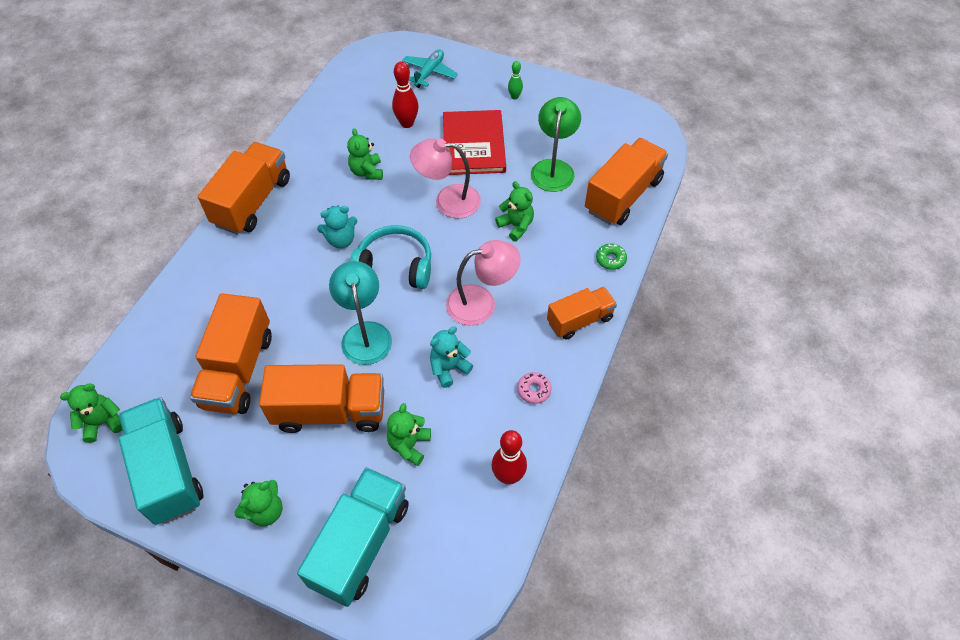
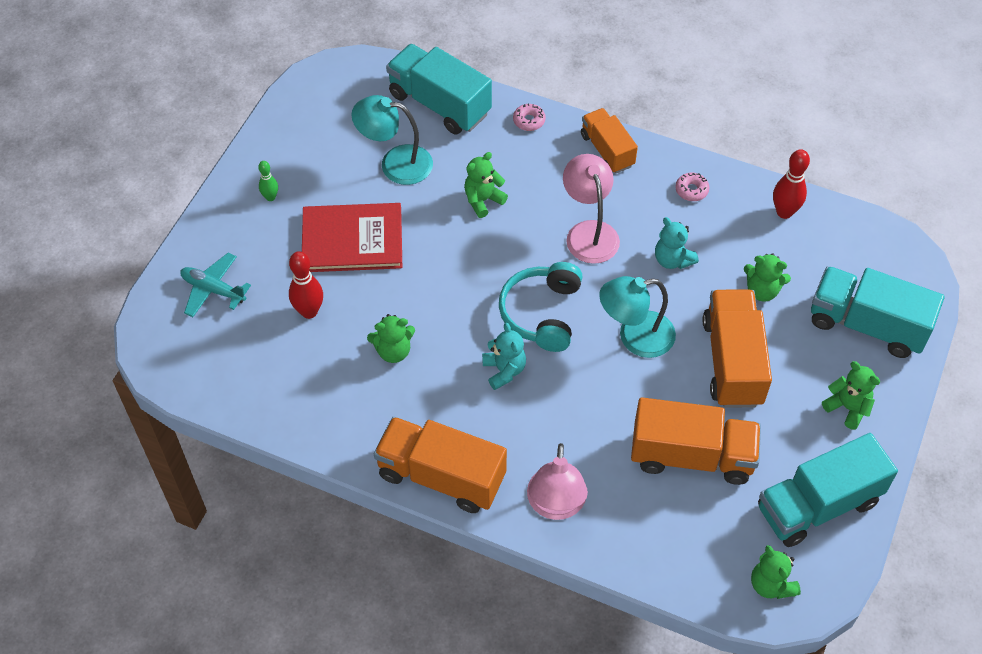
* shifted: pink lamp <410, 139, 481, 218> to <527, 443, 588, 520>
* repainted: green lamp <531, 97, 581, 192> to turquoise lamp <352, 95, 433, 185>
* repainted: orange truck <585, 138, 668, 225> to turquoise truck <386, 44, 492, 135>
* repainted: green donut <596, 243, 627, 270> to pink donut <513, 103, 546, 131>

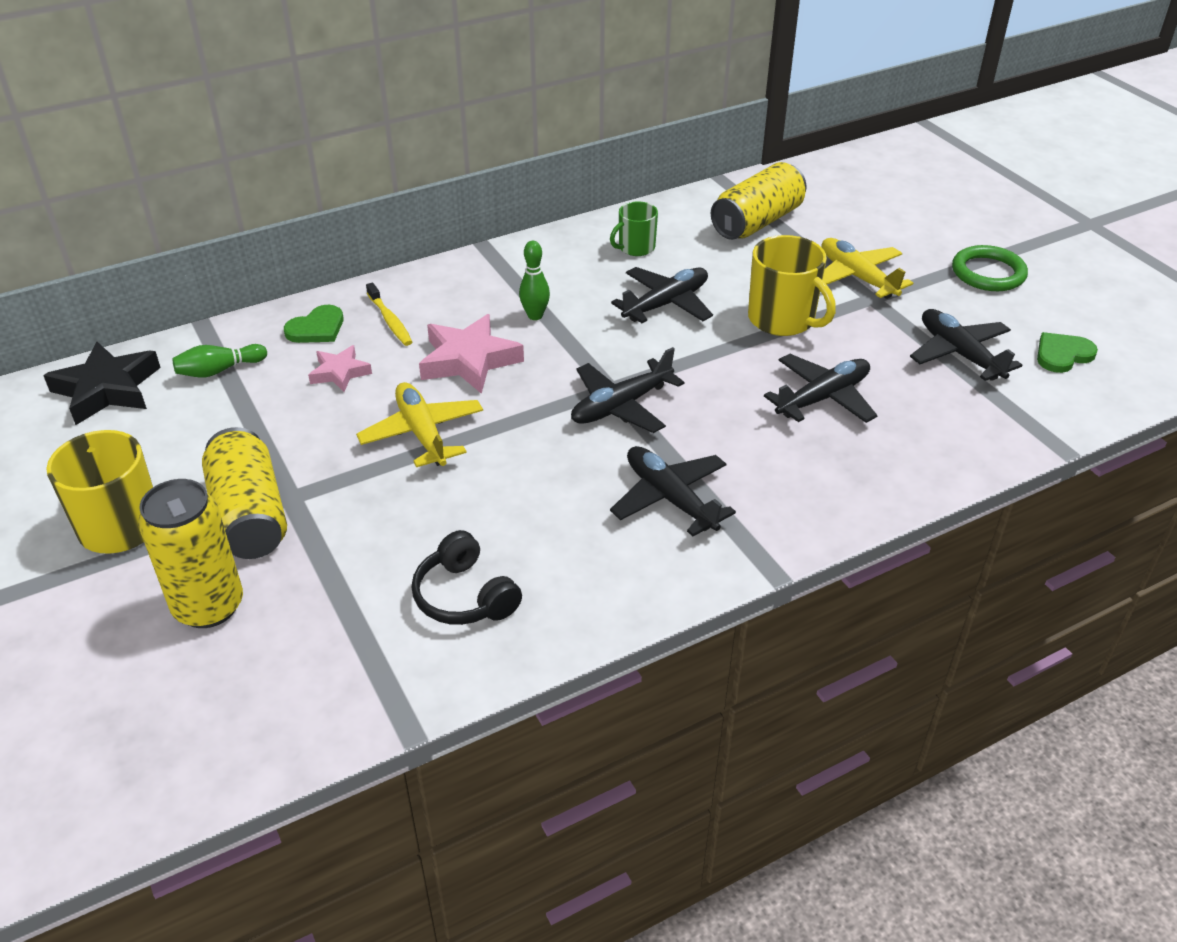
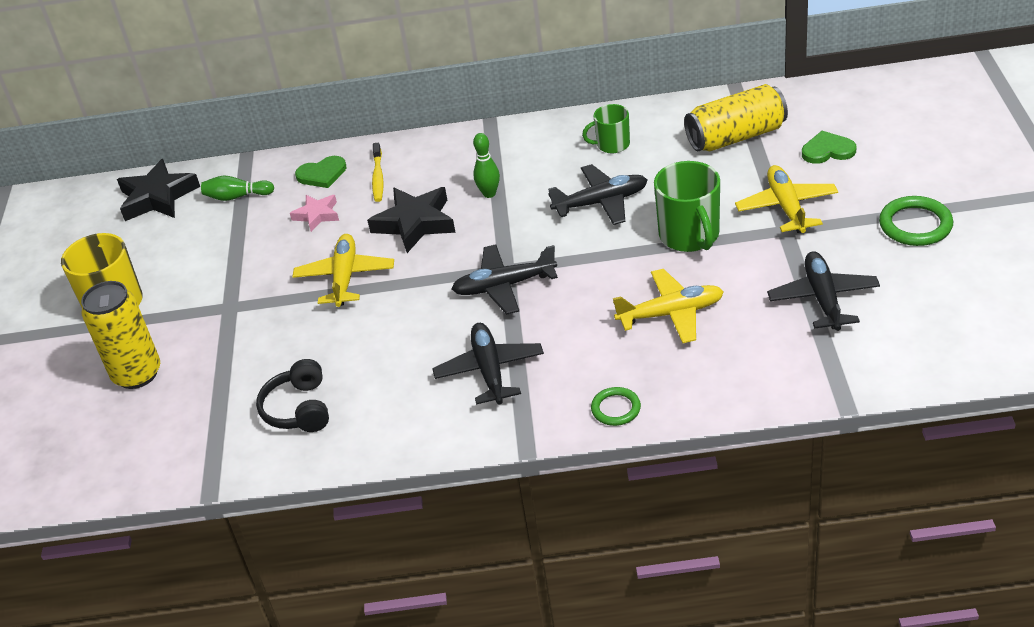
* gone: yellow can <202, 427, 287, 559>
* new: green ring <591, 387, 641, 426>
* shifted: green heart <1037, 332, 1098, 373> to <802, 131, 857, 164>
* repainted: pink star <419, 314, 524, 394> to black star <367, 187, 456, 253>
* repainted: yellow mug <748, 235, 836, 336> to green mug <654, 161, 720, 252>
* repainted: black plane <764, 354, 878, 423> to yellow plane <613, 269, 724, 343>

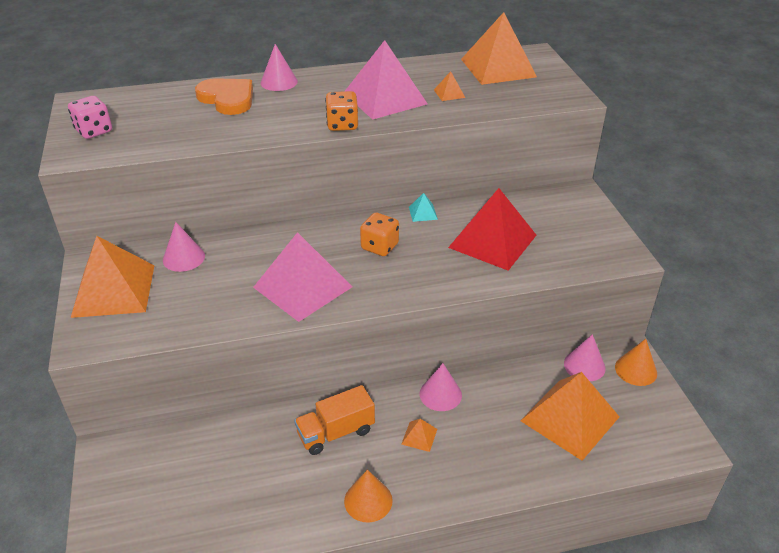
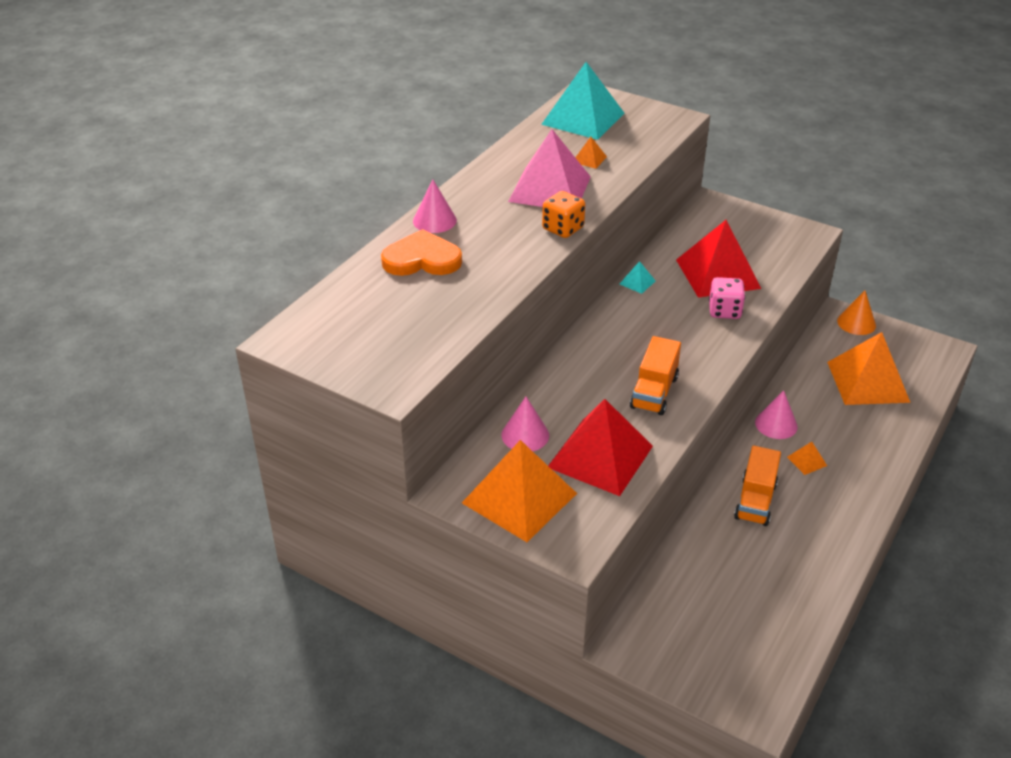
* gone: orange cone <344, 469, 393, 522>
* gone: orange dice <360, 213, 399, 256>
* gone: pink cone <564, 334, 605, 381>
* new: red pyramid <548, 399, 653, 496>
* shifted: pink dice <68, 96, 112, 139> to <709, 277, 745, 319>
* swapped: pink pyramid <253, 232, 352, 322> to orange truck <630, 336, 681, 415>
* repainted: orange pyramid <461, 12, 537, 85> to turquoise pyramid <541, 62, 624, 140>

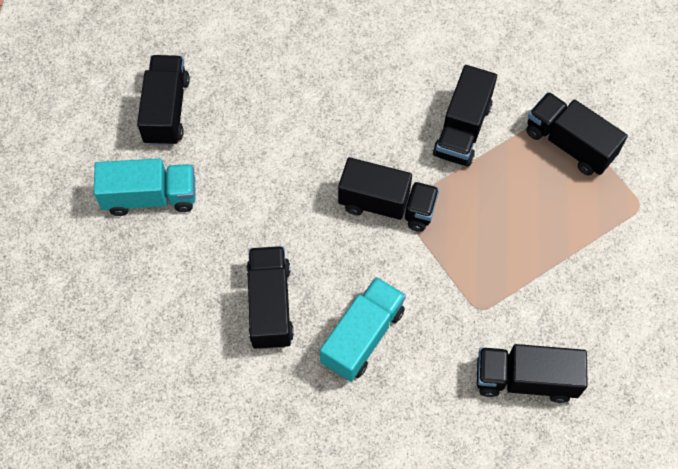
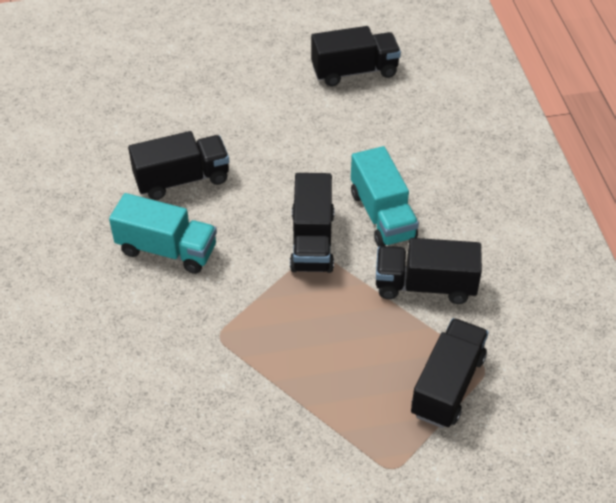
* gone: black truck <477, 344, 588, 403>
* shifted: turquoise truck <94, 158, 195, 216> to <351, 146, 419, 247>

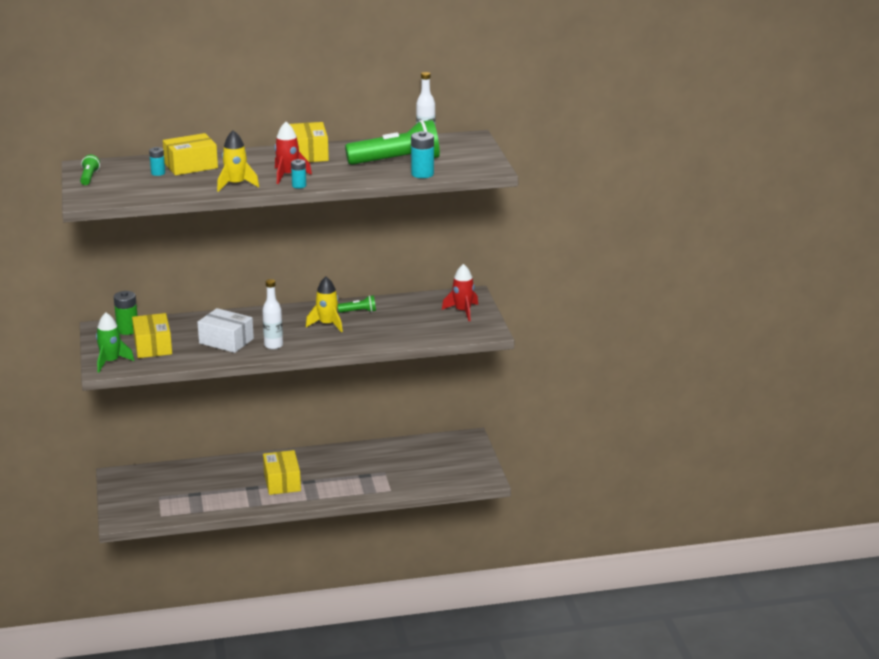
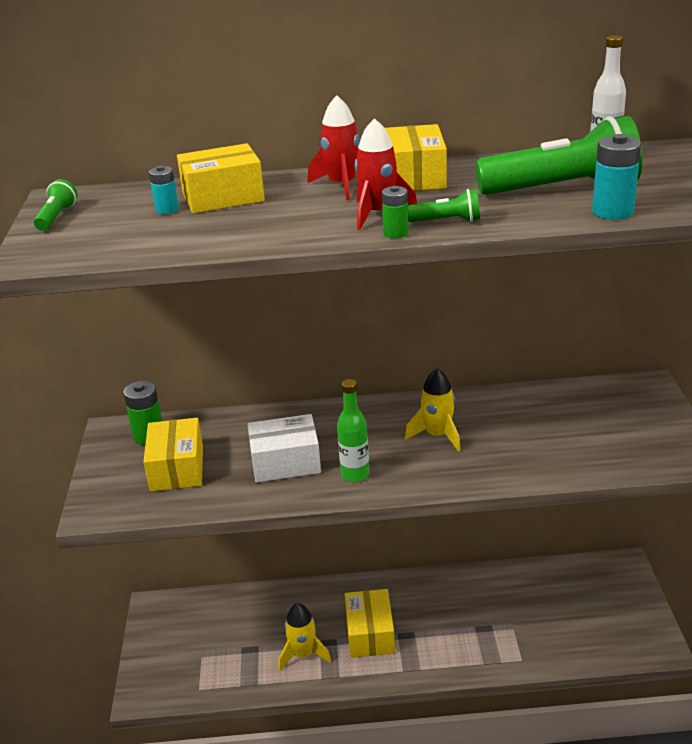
* gone: green rocket <96, 313, 134, 373>
* shifted: yellow rocket <217, 130, 259, 192> to <278, 603, 331, 671>
* shifted: green flashlight <338, 295, 376, 313> to <408, 189, 480, 222>
* shifted: red rocket <442, 264, 478, 321> to <308, 95, 360, 200>
* repainted: white bottle <262, 279, 283, 349> to green bottle <337, 379, 370, 482>
* repainted: turquoise battery <291, 159, 306, 189> to green battery <382, 186, 409, 238>
* rotated: white box <197, 308, 254, 353> = <247, 414, 321, 483> 45 degrees counterclockwise

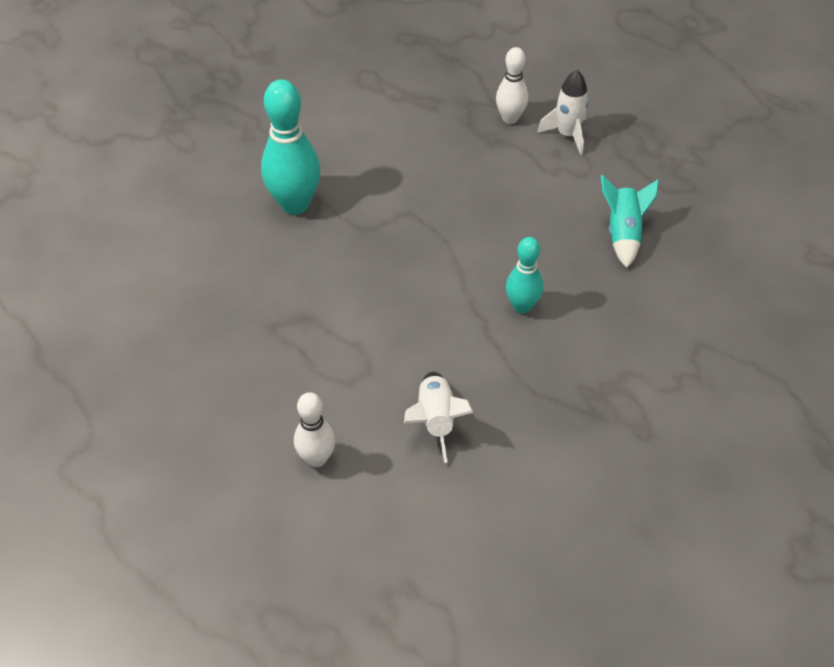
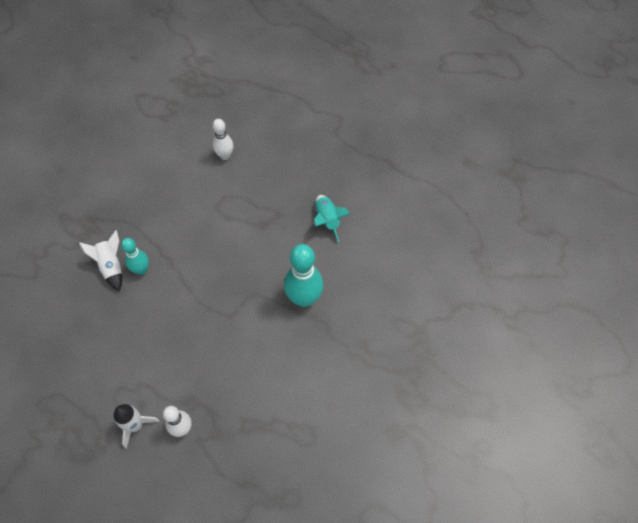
* shifted: white rocket <404, 372, 473, 463> to <79, 230, 122, 292>
* shifted: turquoise rocket <601, 175, 659, 268> to <314, 195, 350, 242>

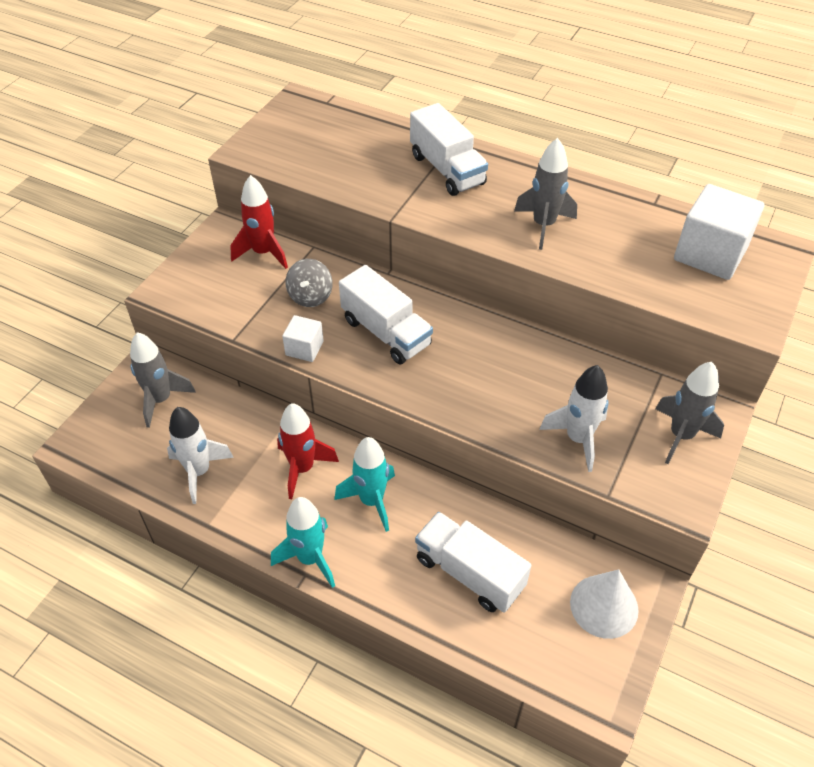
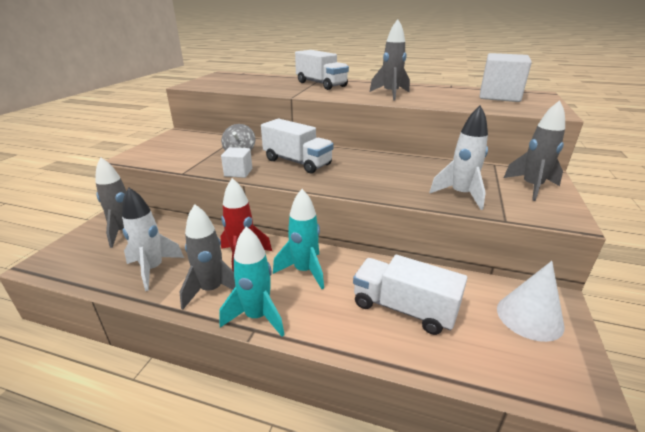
* gone: red rocket <230, 175, 288, 269>
* new: grey rocket <180, 204, 236, 310>

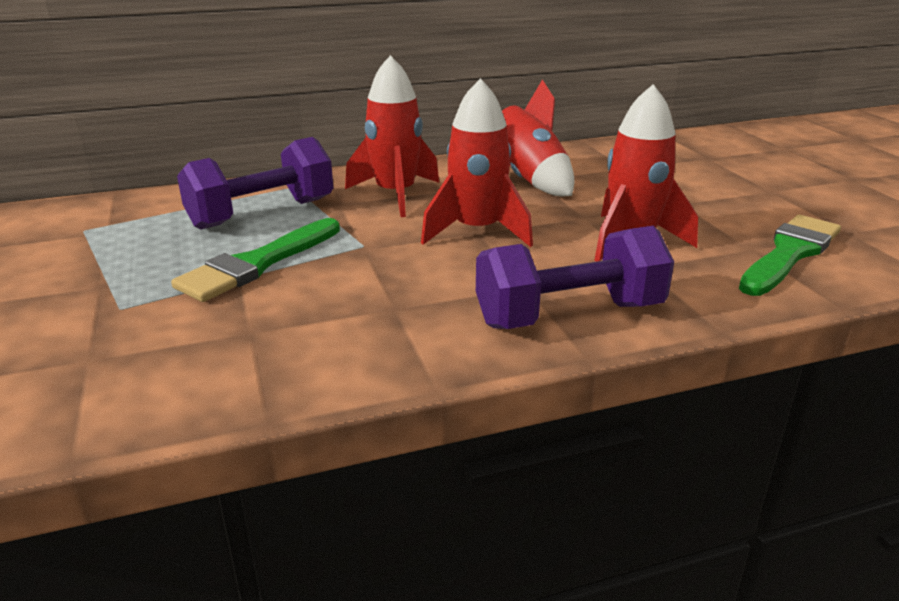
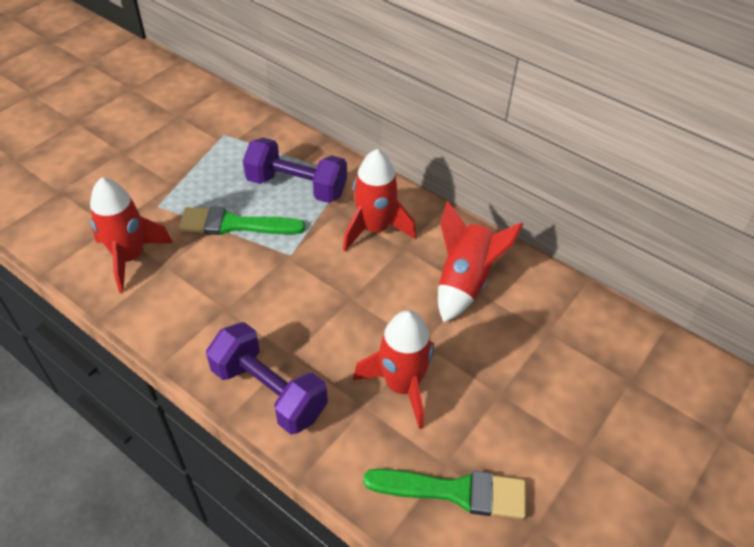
* shifted: red rocket <421, 78, 533, 247> to <90, 177, 173, 292>

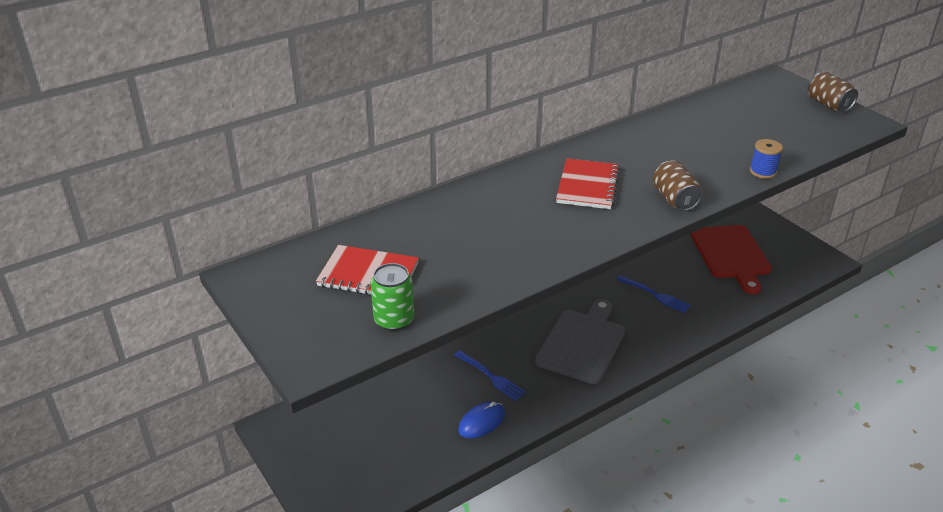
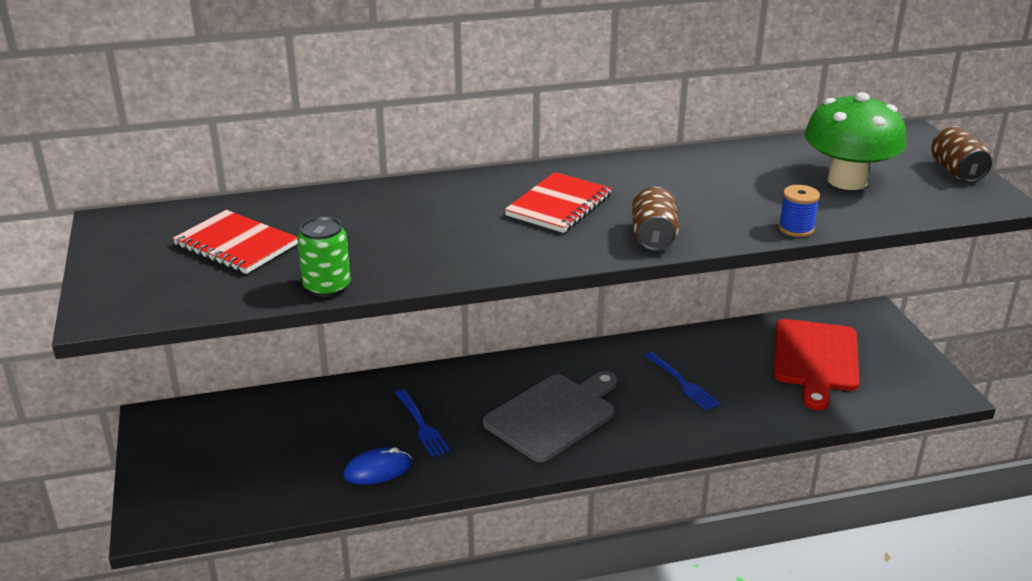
* new: green mushroom <804, 92, 906, 190>
* shifted: green can <371, 263, 414, 331> to <297, 217, 351, 297>

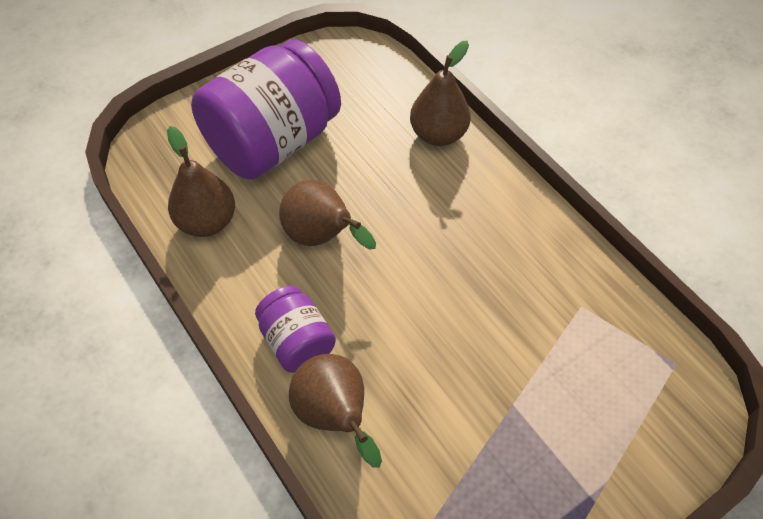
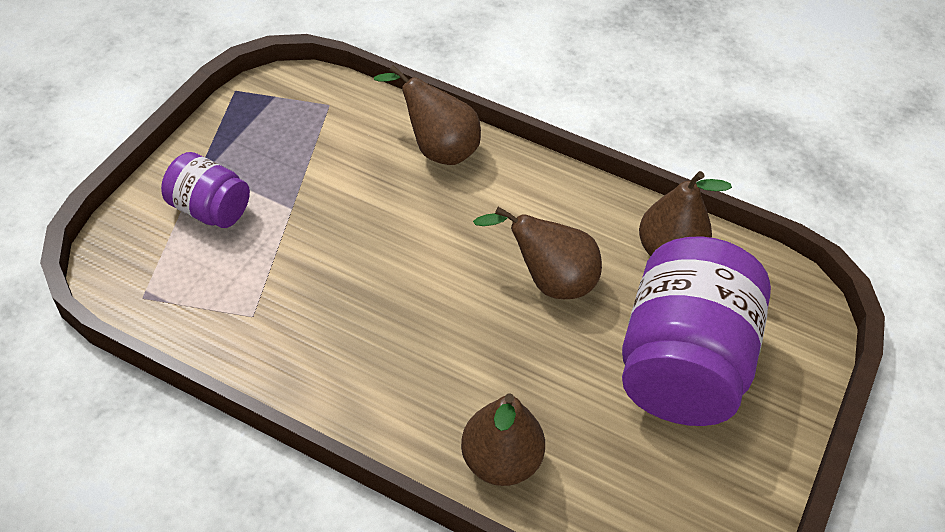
* shifted: purple jar <255, 286, 336, 373> to <161, 152, 250, 228>

